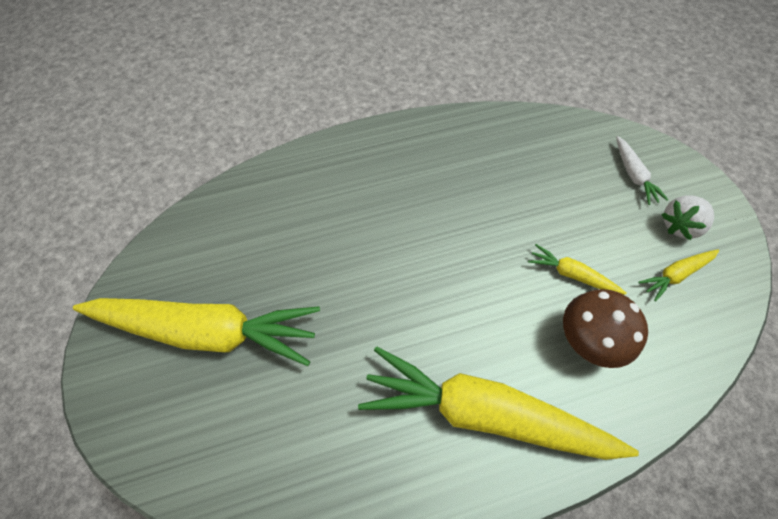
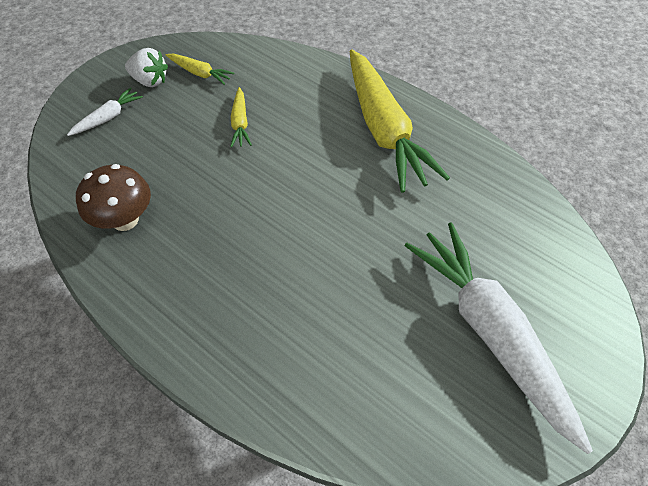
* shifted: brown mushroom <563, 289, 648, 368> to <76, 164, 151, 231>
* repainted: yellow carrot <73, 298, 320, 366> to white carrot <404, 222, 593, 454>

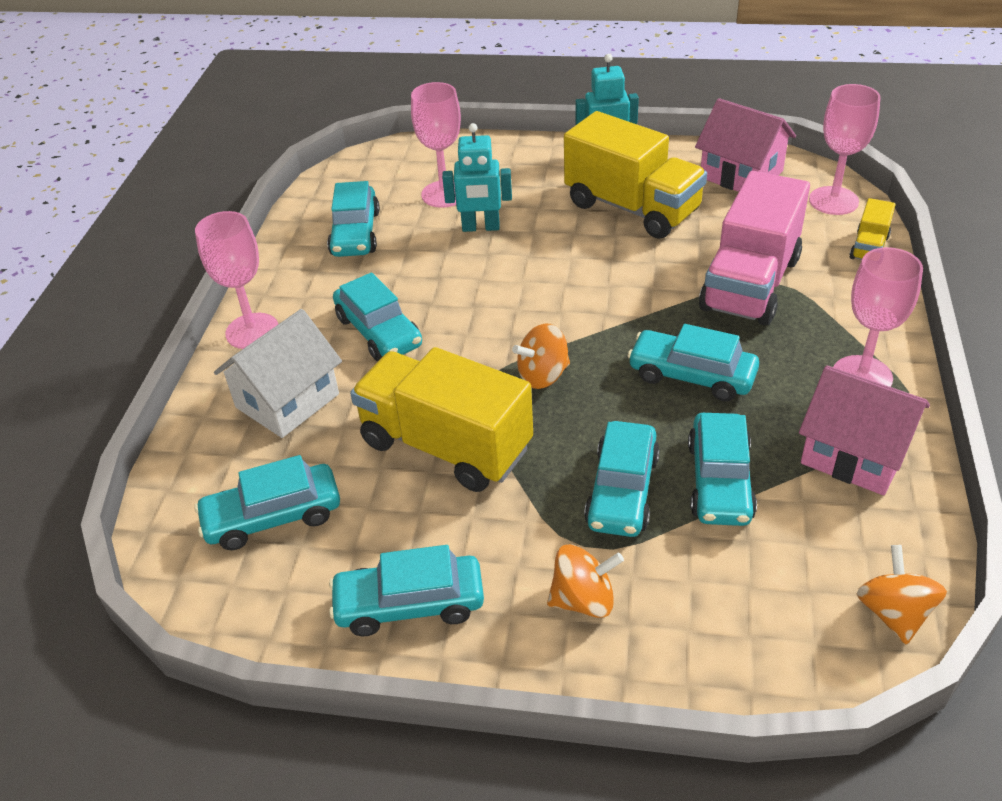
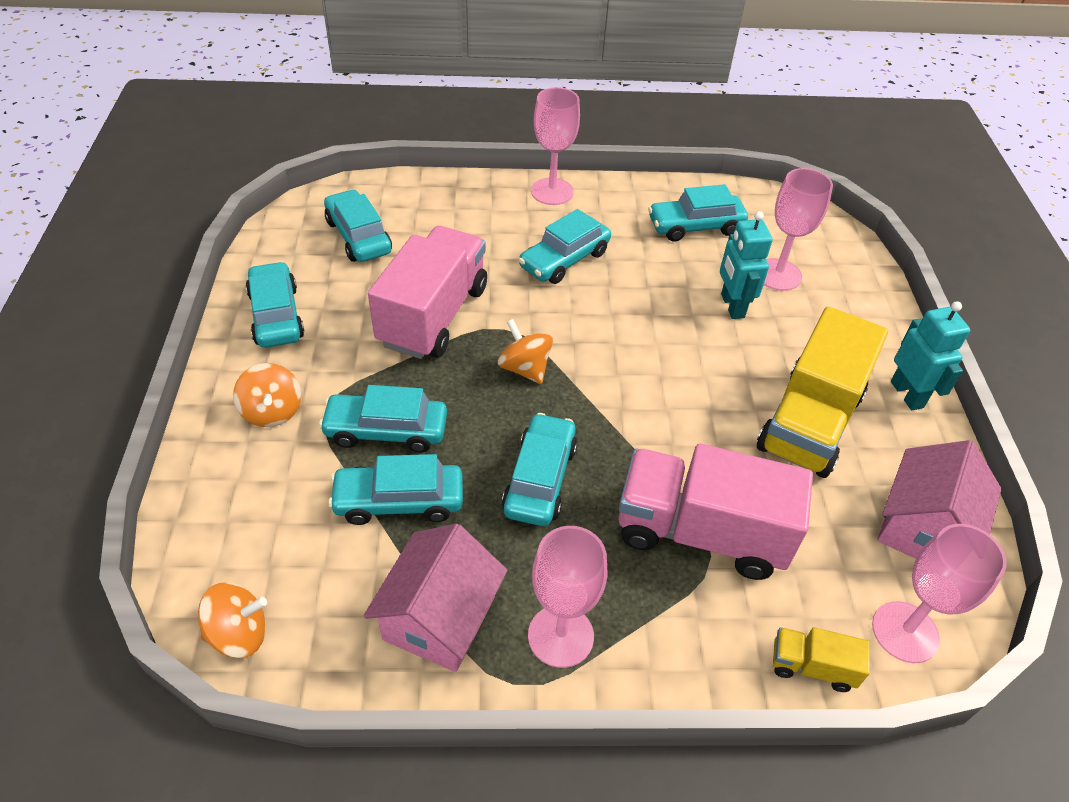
* gone: white house <214, 309, 342, 438>
* repainted: yellow truck <350, 347, 533, 492> to pink truck <368, 226, 487, 359>

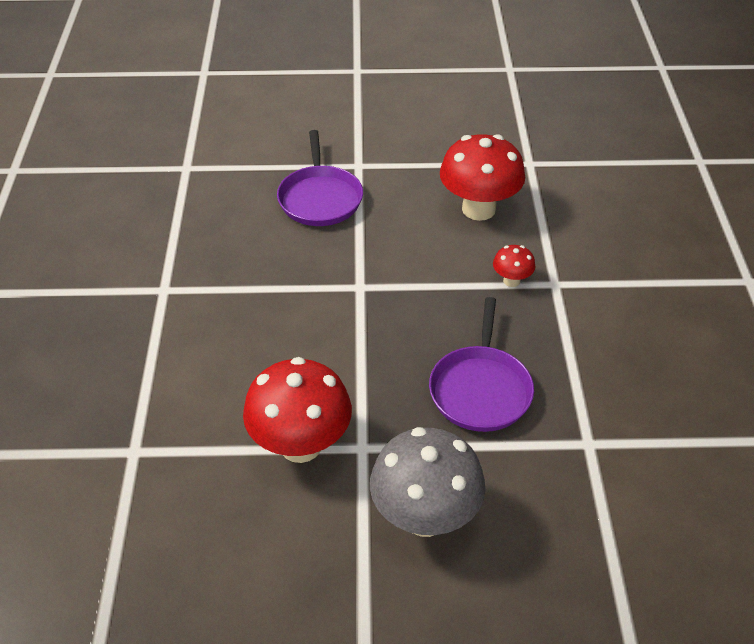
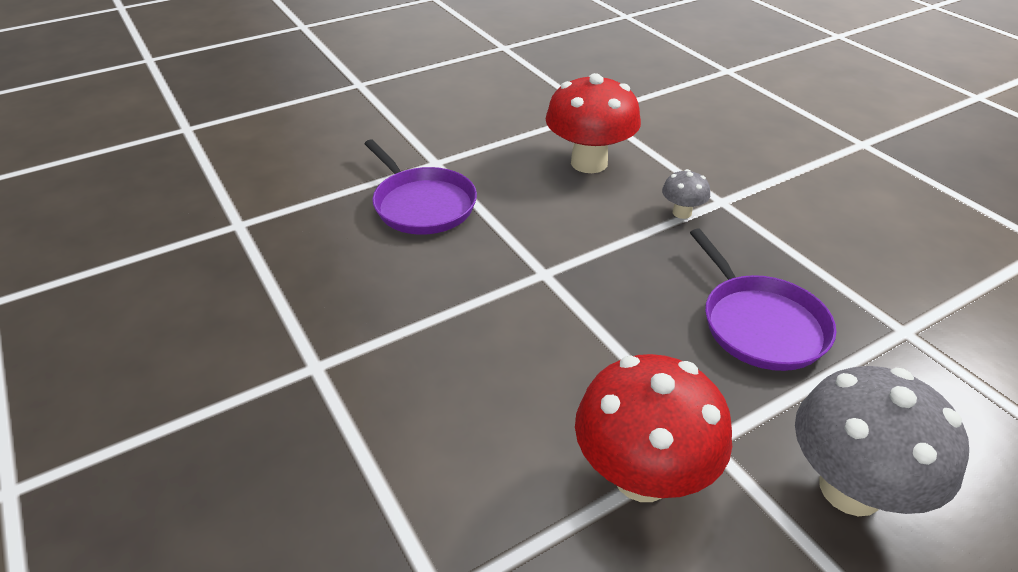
* repainted: red mushroom <493, 245, 536, 287> to grey mushroom <662, 169, 710, 219>

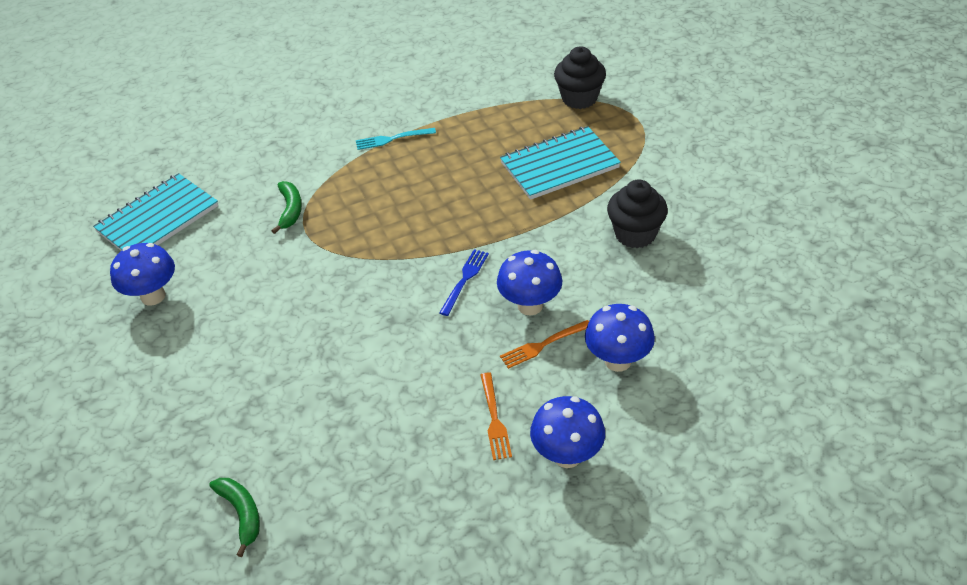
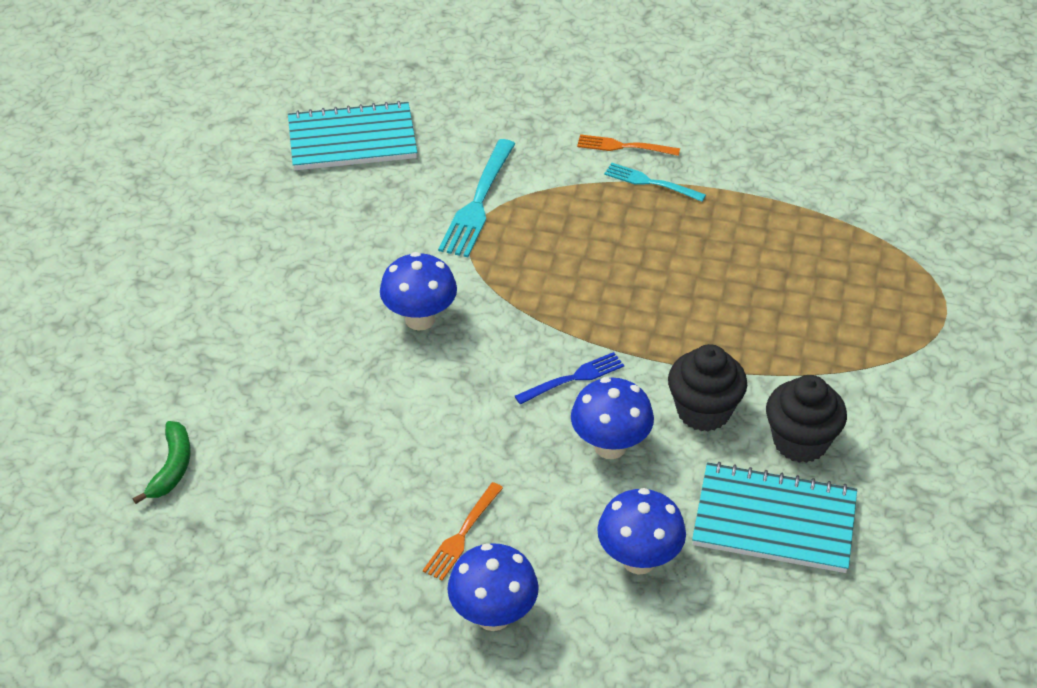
* shifted: blue mushroom <110, 243, 175, 306> to <380, 252, 457, 331>
* shifted: turquoise notebook <500, 126, 621, 200> to <692, 462, 857, 573>
* shifted: orange fork <500, 320, 589, 369> to <577, 134, 680, 156>
* shifted: black cupcake <554, 46, 606, 109> to <668, 344, 747, 432>
* swapped: green banana <272, 181, 302, 234> to turquoise fork <438, 139, 515, 257>

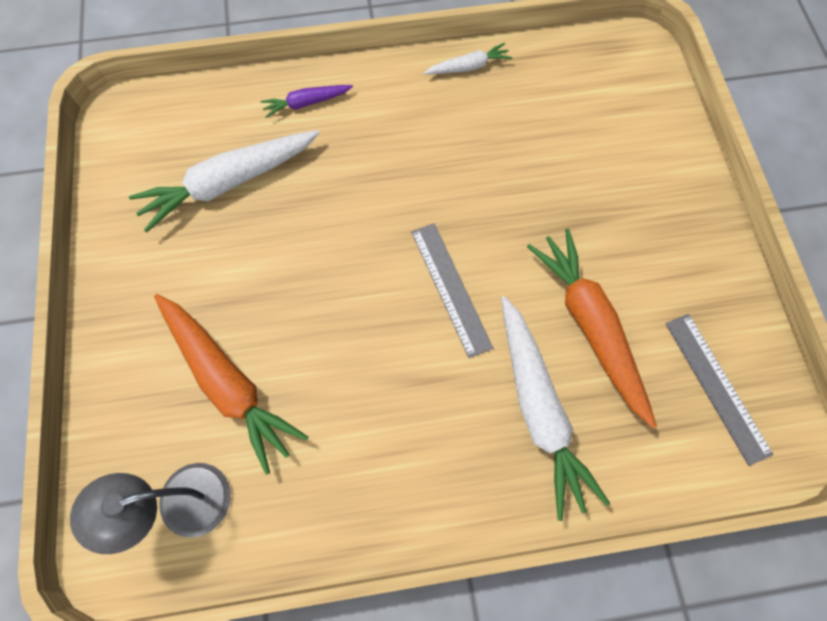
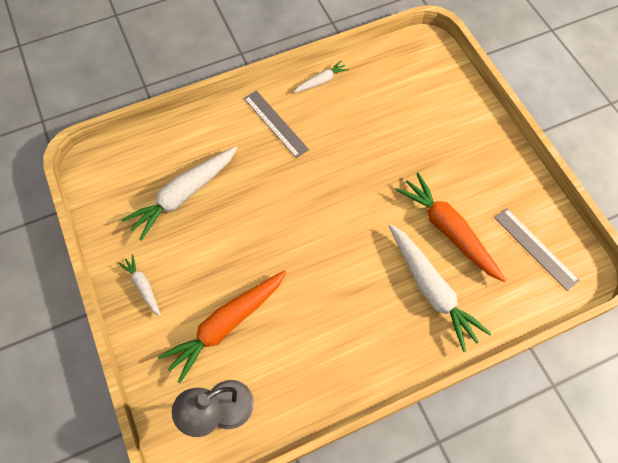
* gone: purple carrot <260, 85, 353, 118>
* new: white carrot <118, 254, 161, 316>
* shifted: grey ruler <411, 223, 493, 358> to <244, 91, 309, 158>
* rotated: orange carrot <154, 294, 308, 475> = <158, 270, 286, 383> 105 degrees clockwise

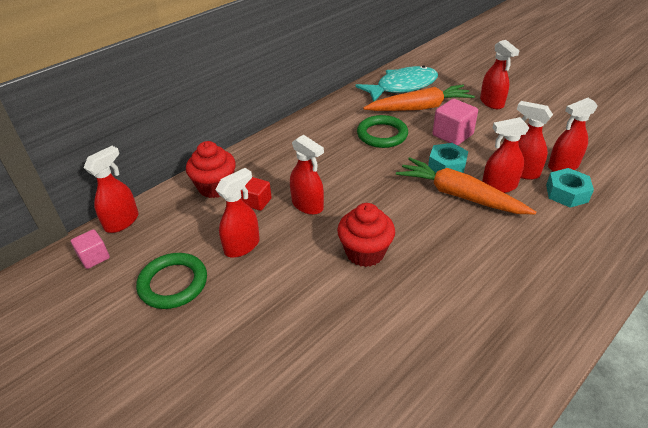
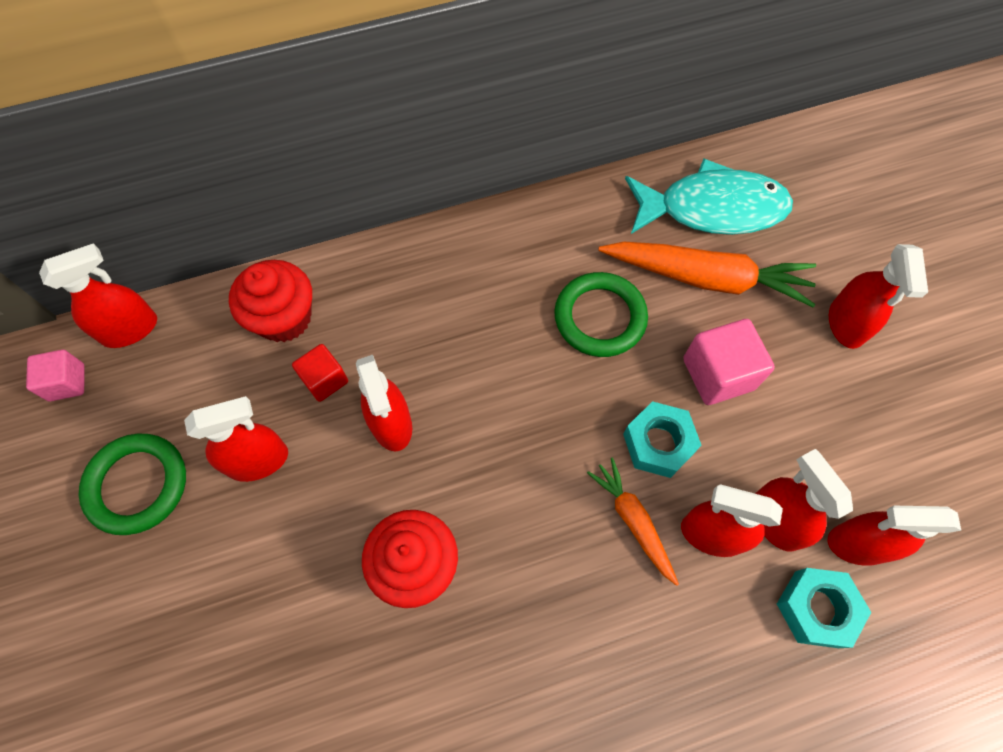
* scaled: orange carrot <396, 157, 536, 214> = <587, 457, 679, 586> x0.56

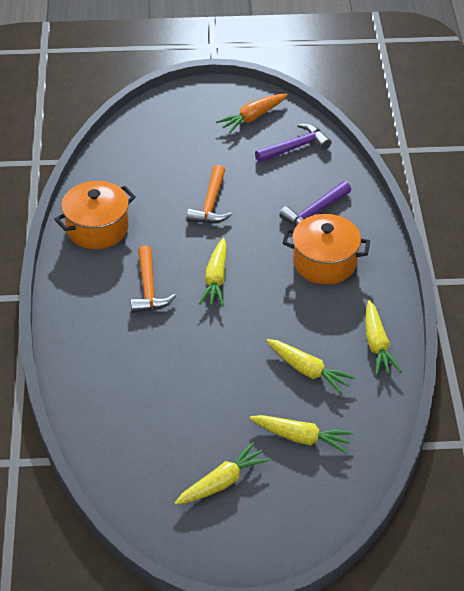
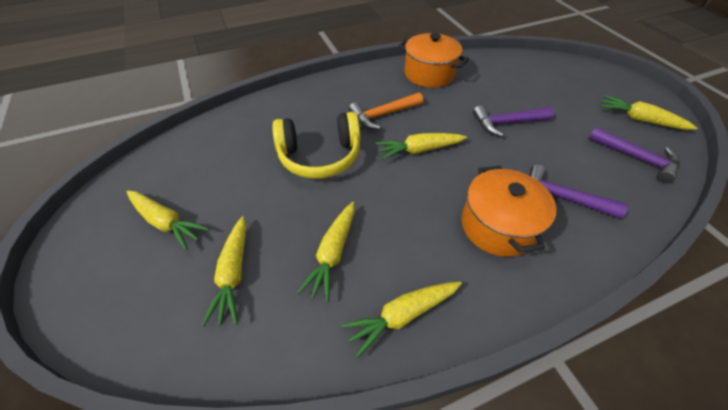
* new: yellow headphones <272, 112, 360, 179>
* repainted: orange hammer <187, 165, 232, 224> to purple hammer <473, 105, 554, 137>
* repainted: orange carrot <216, 94, 288, 133> to yellow carrot <600, 95, 697, 130>

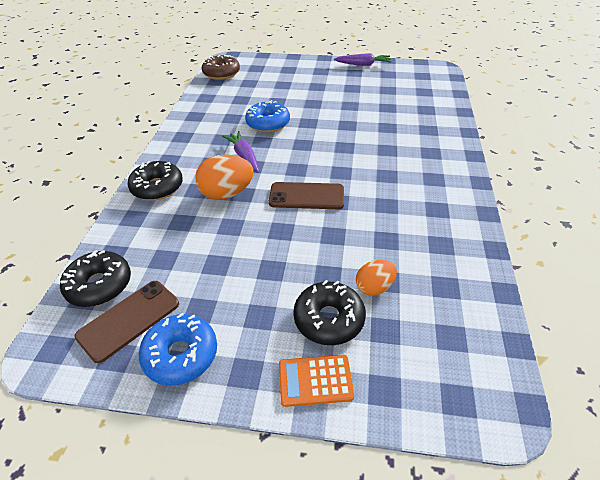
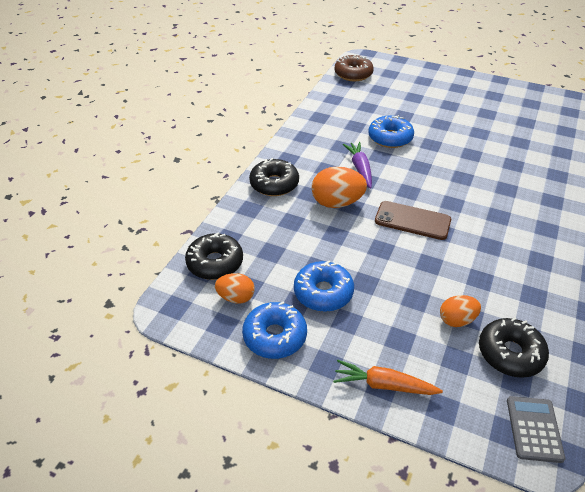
* gone: purple carrot <334, 53, 392, 66>
* new: blue donut <294, 261, 354, 312>
* new: grey calculator <507, 396, 565, 463>
* shifted: black donut <293, 280, 366, 345> to <479, 317, 549, 378>
* swapped: brown phone <74, 281, 179, 363> to orange egg <215, 273, 255, 304>
* swapped: orange calculator <279, 355, 354, 407> to orange carrot <333, 360, 443, 395>

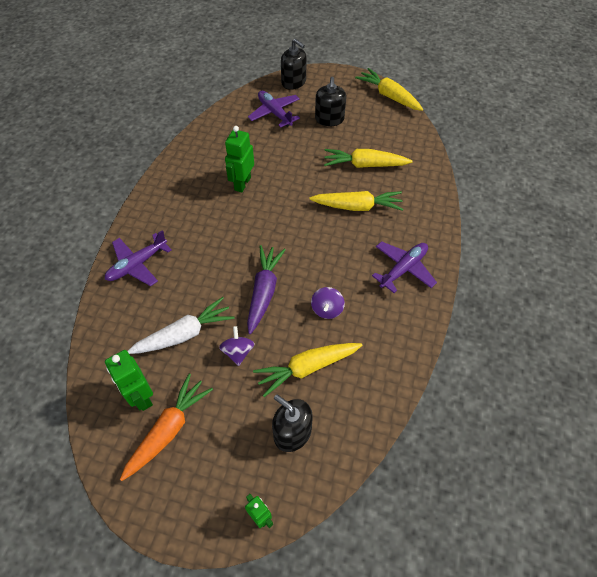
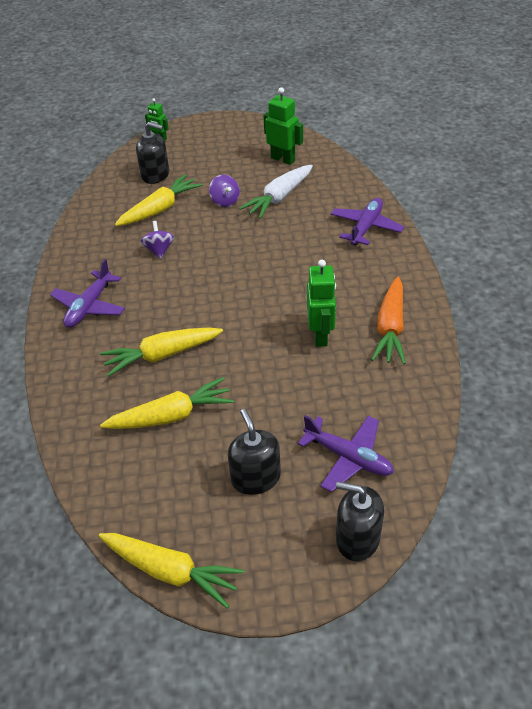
* gone: purple carrot <247, 245, 286, 334>
* shifted: orange carrot <120, 374, 213, 481> to <371, 276, 406, 364>

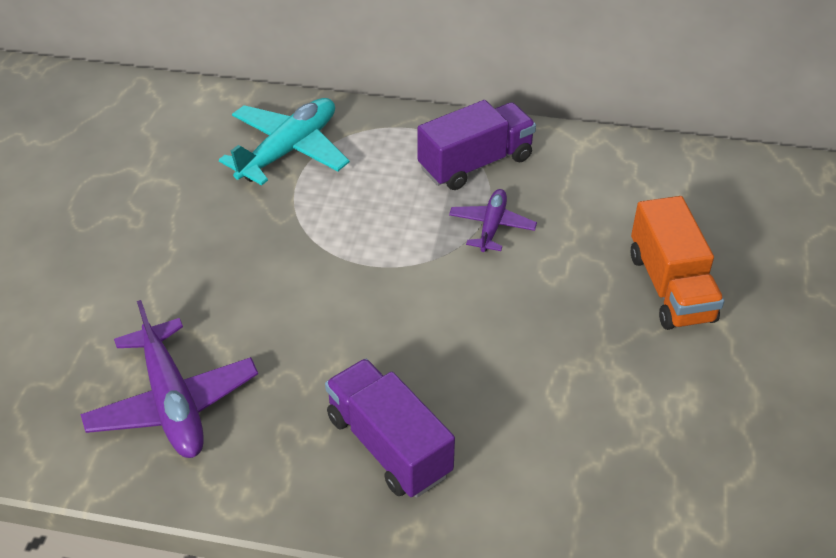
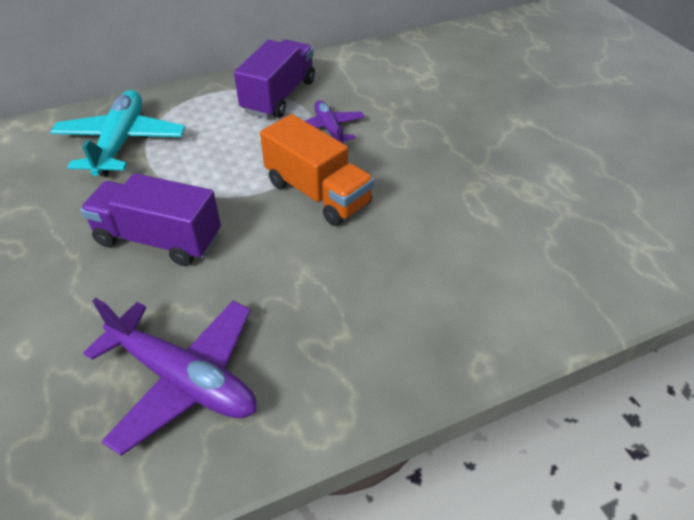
* shifted: purple truck <325, 359, 455, 498> to <80, 173, 221, 266>
* shifted: orange truck <631, 196, 724, 330> to <260, 114, 374, 226>

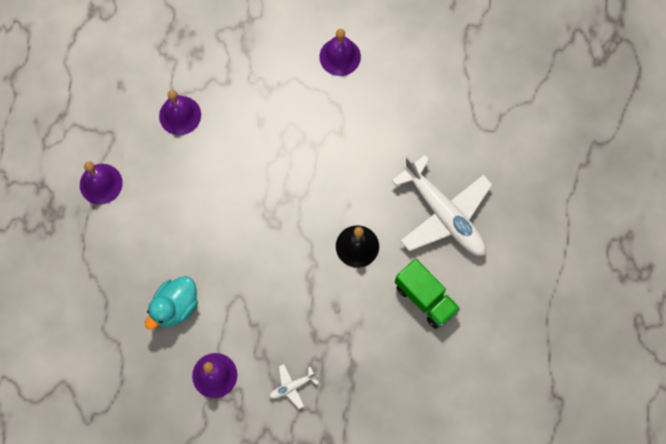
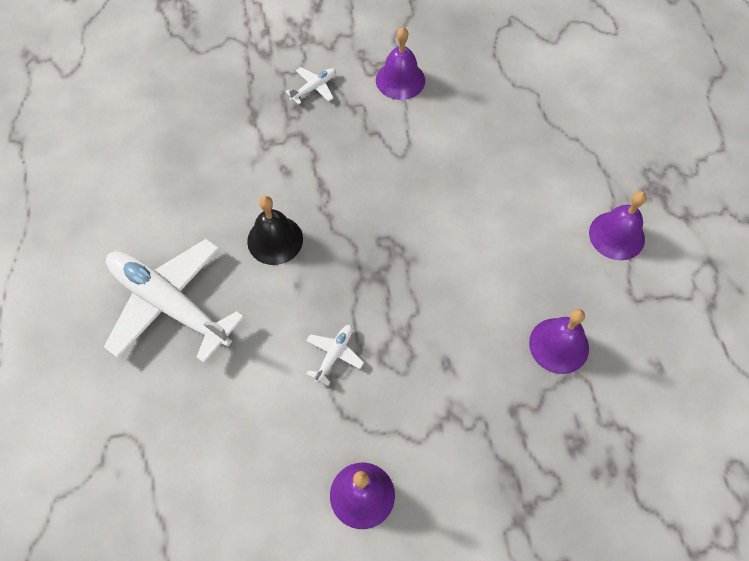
* gone: turquoise duck <145, 276, 198, 330>
* gone: green truck <395, 259, 460, 329>
* new: white plane <306, 325, 364, 386>

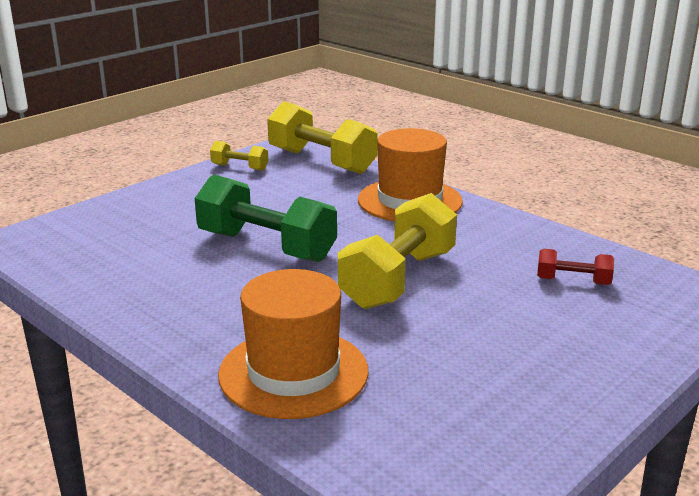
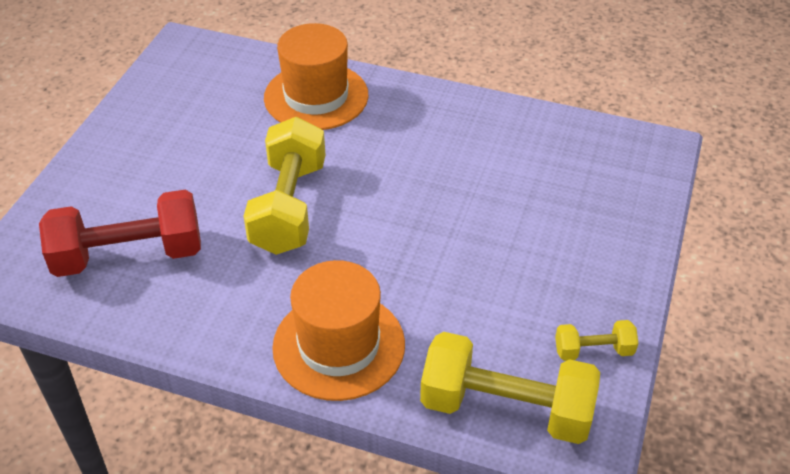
* gone: green dumbbell <195, 174, 337, 262>
* scaled: red dumbbell <537, 248, 614, 285> = <39, 190, 201, 277> x2.08

